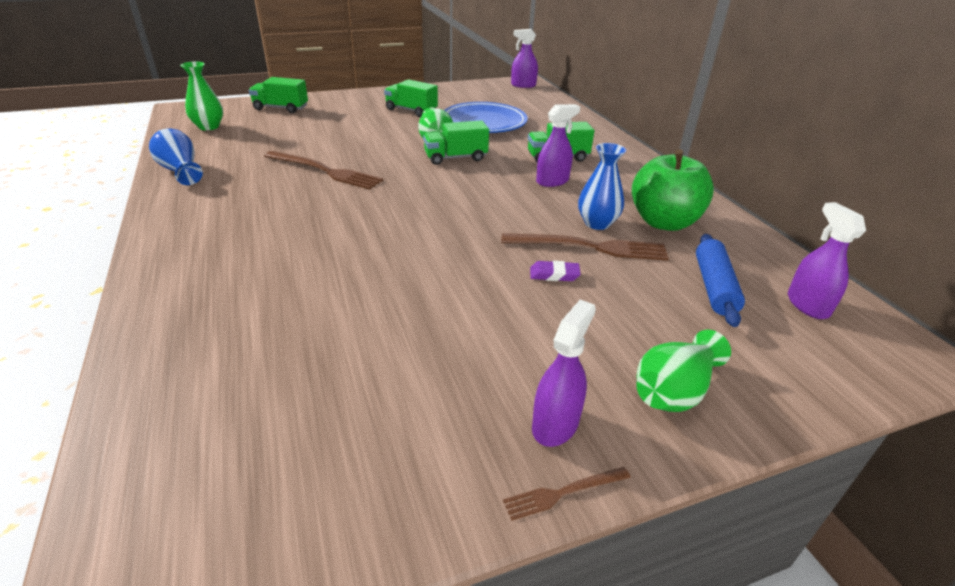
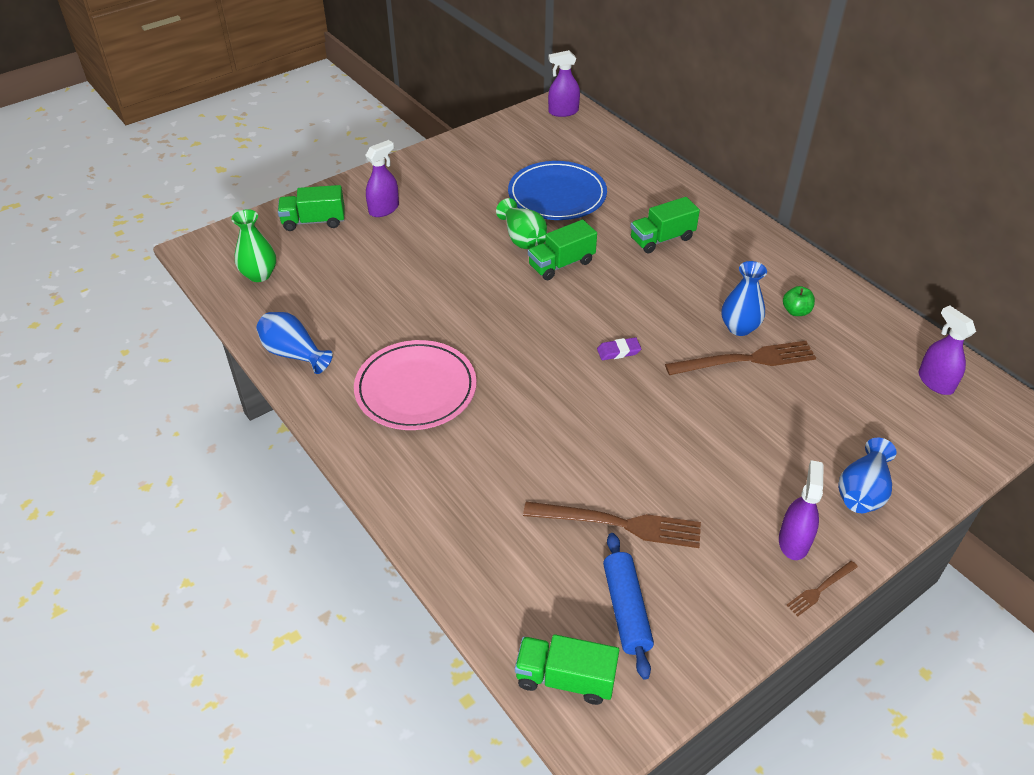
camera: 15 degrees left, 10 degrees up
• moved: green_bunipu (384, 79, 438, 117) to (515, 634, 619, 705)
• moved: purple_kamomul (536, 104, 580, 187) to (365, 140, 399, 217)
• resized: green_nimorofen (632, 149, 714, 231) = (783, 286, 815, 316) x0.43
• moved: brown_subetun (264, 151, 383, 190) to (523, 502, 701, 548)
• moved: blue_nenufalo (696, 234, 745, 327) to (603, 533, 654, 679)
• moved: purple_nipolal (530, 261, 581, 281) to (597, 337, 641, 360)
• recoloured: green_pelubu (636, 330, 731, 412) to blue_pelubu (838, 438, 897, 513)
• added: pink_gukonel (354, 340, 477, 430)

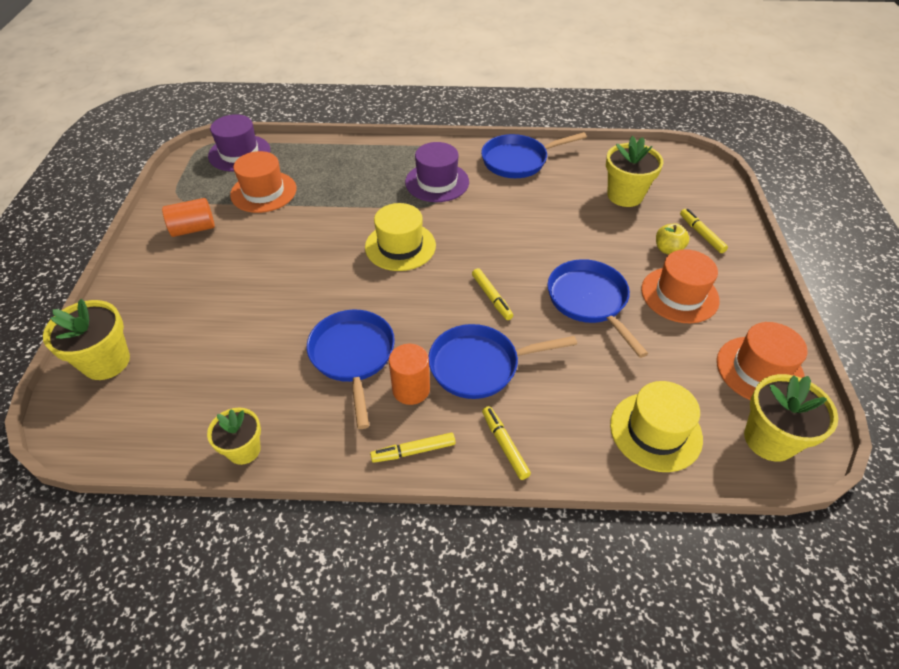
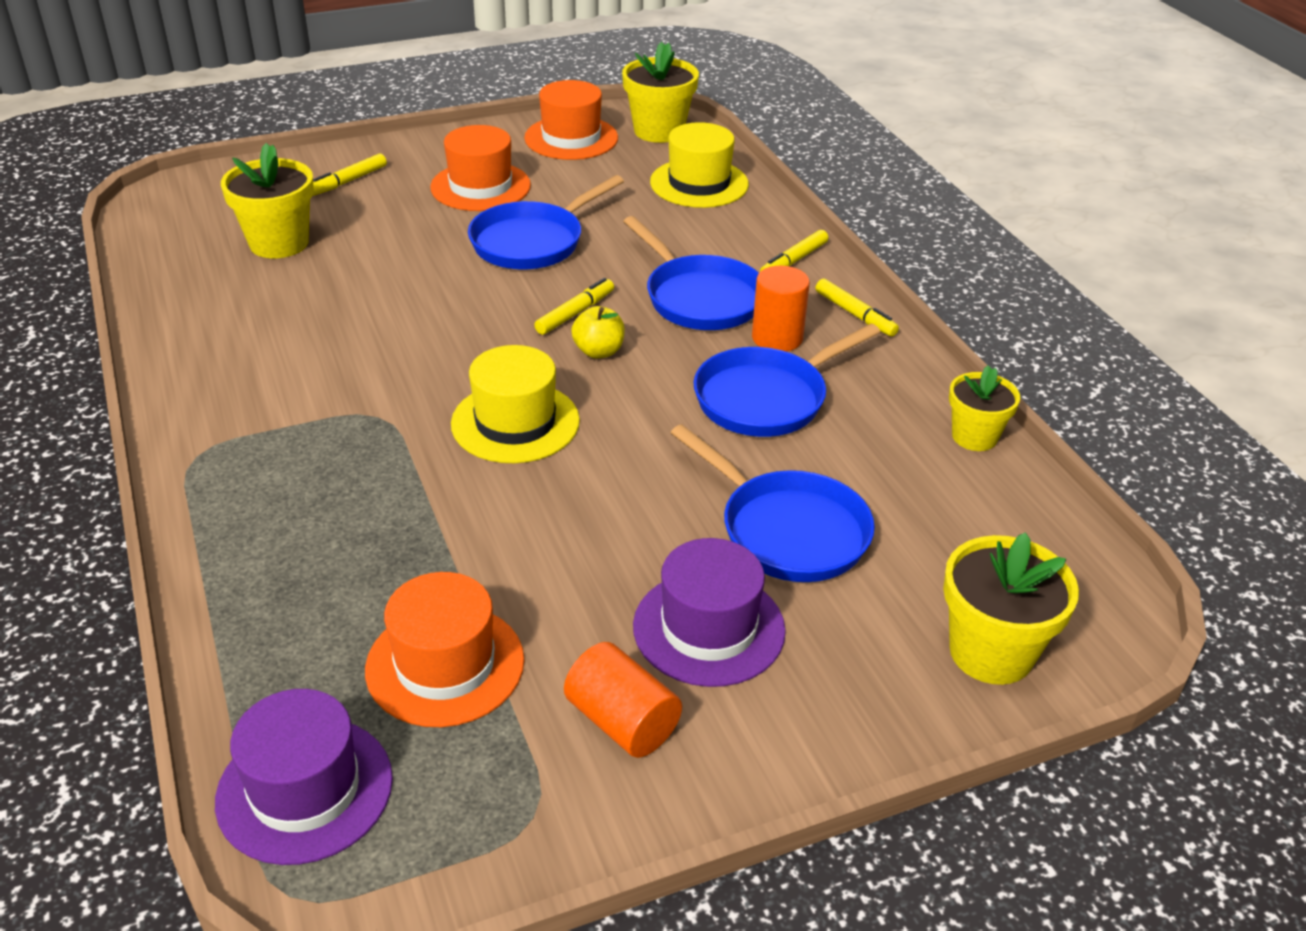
camera: 115 degrees left, 10 degrees down
• moved: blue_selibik (481, 132, 587, 178) to (671, 424, 875, 582)
• moved: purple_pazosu (405, 142, 469, 202) to (633, 538, 786, 687)
• moved: yellow_nimorofen (656, 223, 689, 255) to (571, 306, 625, 358)

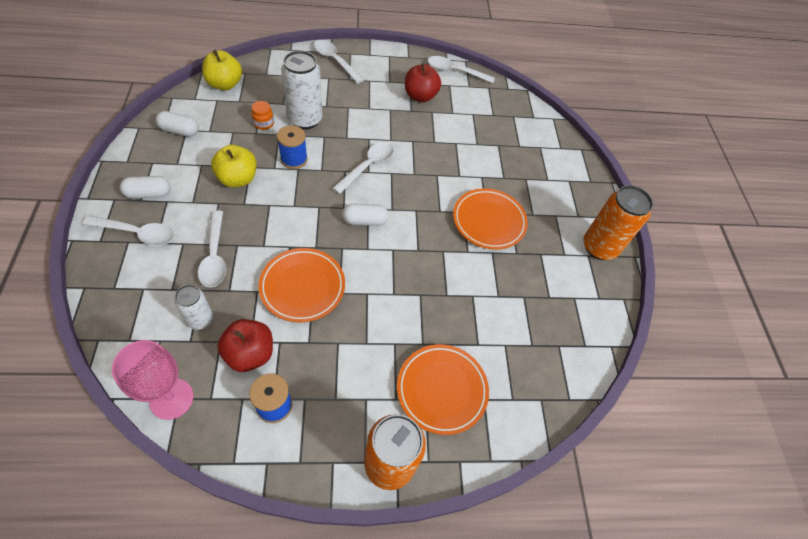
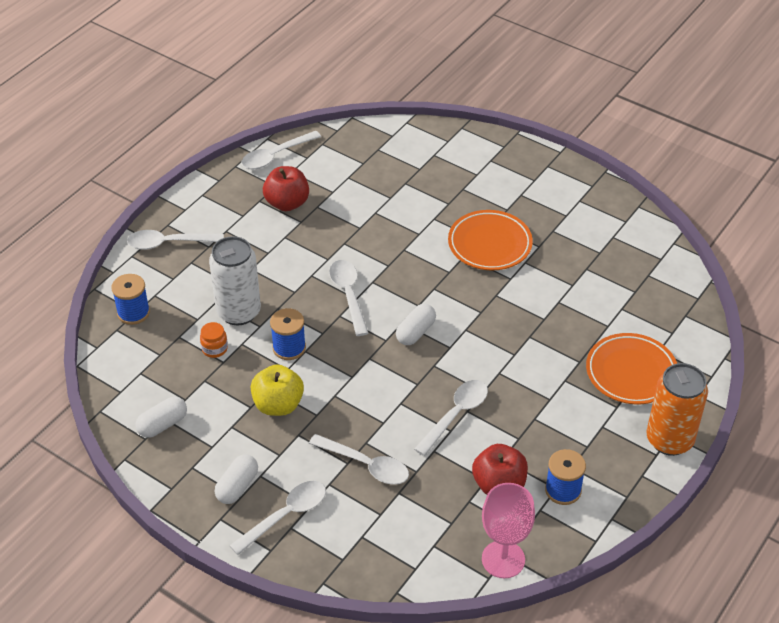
camera: 45 degrees left, 10 degrees down
• removed: yellow_nimorofen (202, 50, 242, 90)
• removed: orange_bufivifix (583, 185, 653, 260)
• replaced: orange_gukonel (258, 248, 345, 322) to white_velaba (414, 380, 488, 456)
• removed: white_bufivifix (175, 285, 213, 330)
• added: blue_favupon (112, 274, 150, 325)

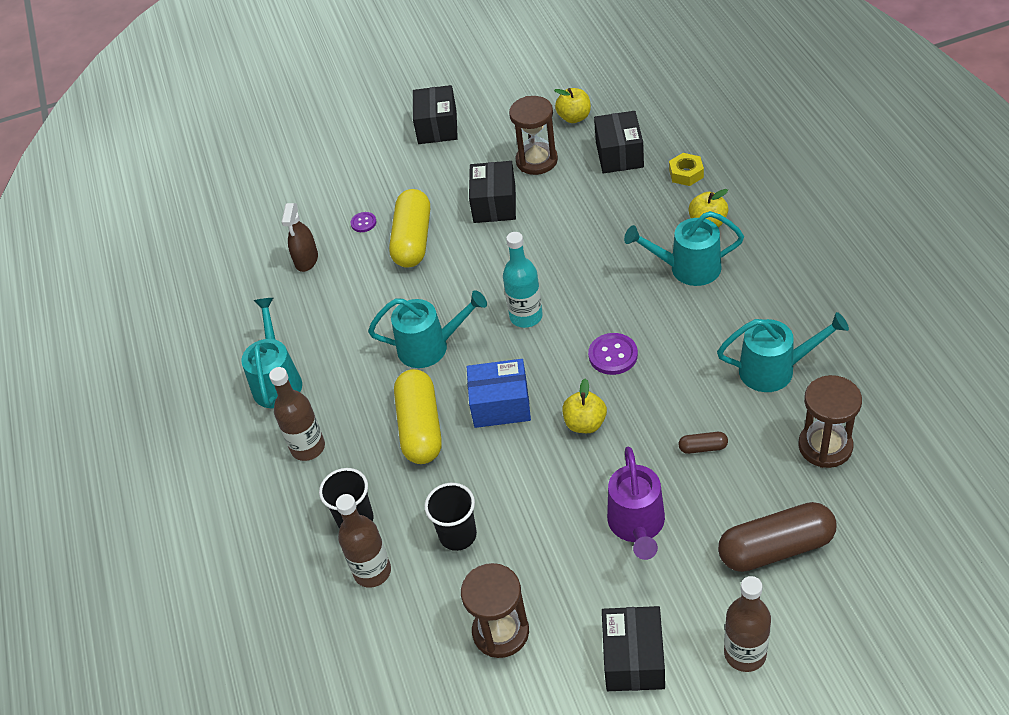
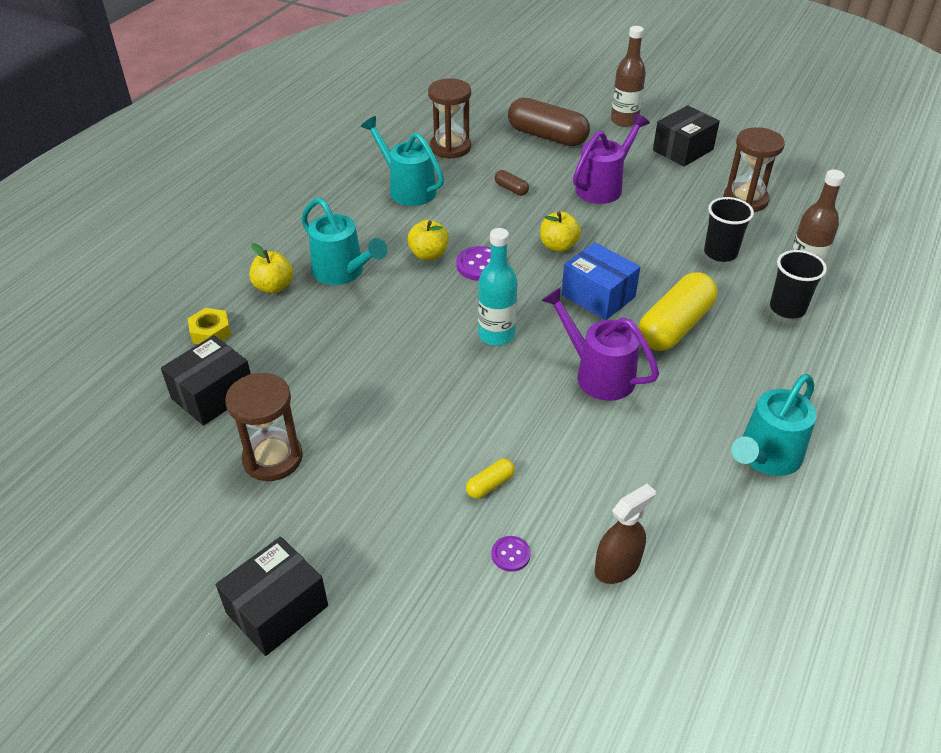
camera: 140 degrees left, 5 degrees down
• moved: yellow_nimorofen (554, 88, 591, 123) to (407, 220, 449, 261)
• removed: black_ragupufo (469, 161, 516, 223)
• resized: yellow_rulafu (389, 189, 430, 268) = (466, 459, 515, 499) x0.44
• recoloured: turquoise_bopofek (368, 290, 487, 368) to purple_bopofek (542, 287, 659, 401)
• removed: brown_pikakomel (269, 367, 325, 461)

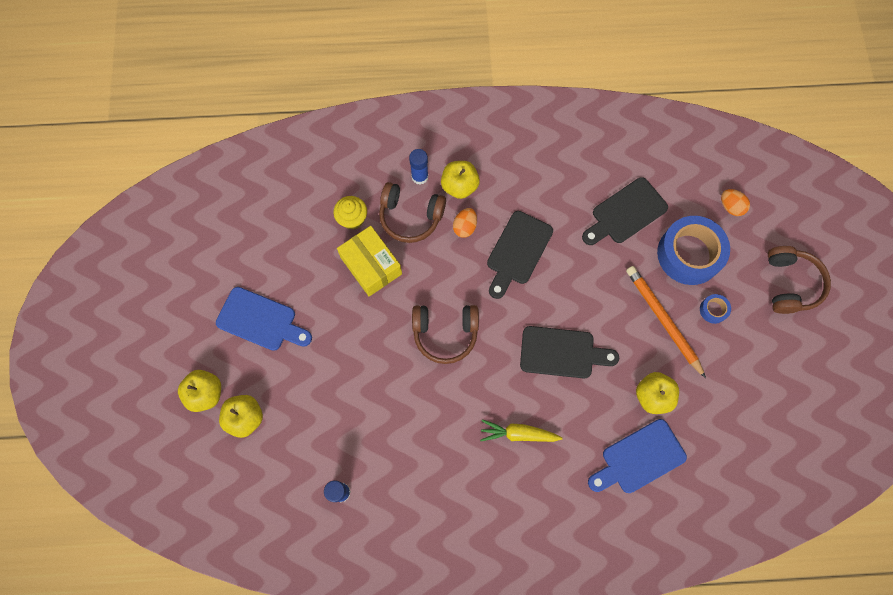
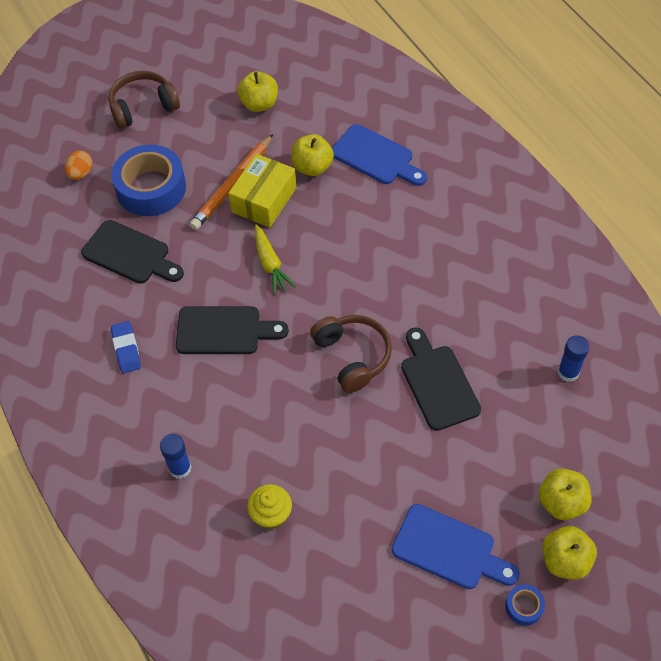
camera: 115 degrees left, 15 degrees down
• moved: yellow_nimorofen (441, 161, 480, 199) to (237, 71, 278, 112)
• removed: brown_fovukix (379, 182, 446, 243)
• removed: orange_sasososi (453, 208, 477, 238)
• moved: yellow_ragupufo (337, 226, 402, 297) to (228, 154, 296, 228)
• turned: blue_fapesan (216, 287, 312, 351) = (392, 504, 519, 589) 120 degrees clockwise
• moved: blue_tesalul (700, 294, 731, 324) to (505, 584, 545, 626)
• moved: black_fapesan (520, 326, 619, 378) to (401, 328, 481, 431)
• moved: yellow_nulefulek (480, 419, 563, 442) to (255, 225, 296, 295)
• added: blue_nipolal (111, 321, 141, 373)

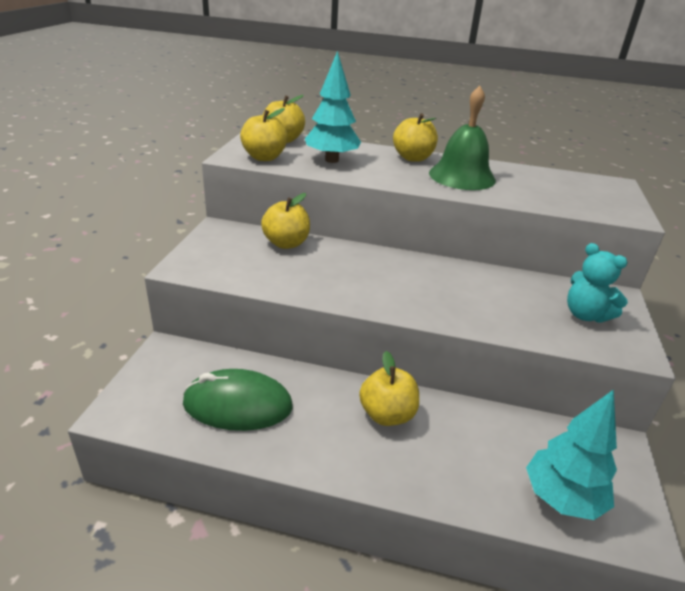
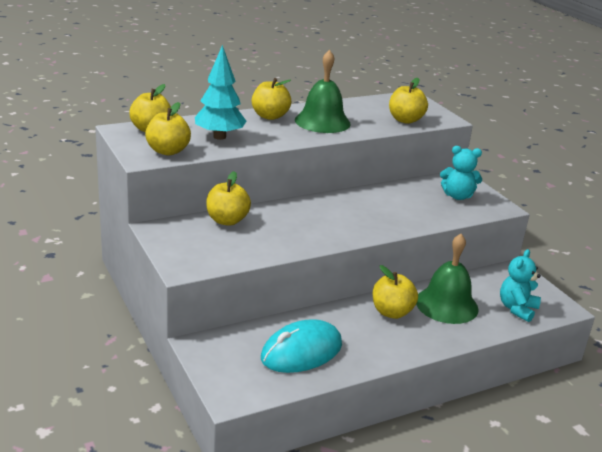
camera: 40 degrees left, 5 degrees down
• recoloured: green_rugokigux (183, 369, 293, 431) to turquoise_rugokigux (261, 319, 342, 373)
• replaced: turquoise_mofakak (526, 389, 617, 520) to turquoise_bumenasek (500, 249, 541, 322)
• added: yellow_nimorofen (389, 78, 428, 124)
• added: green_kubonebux (416, 234, 479, 324)

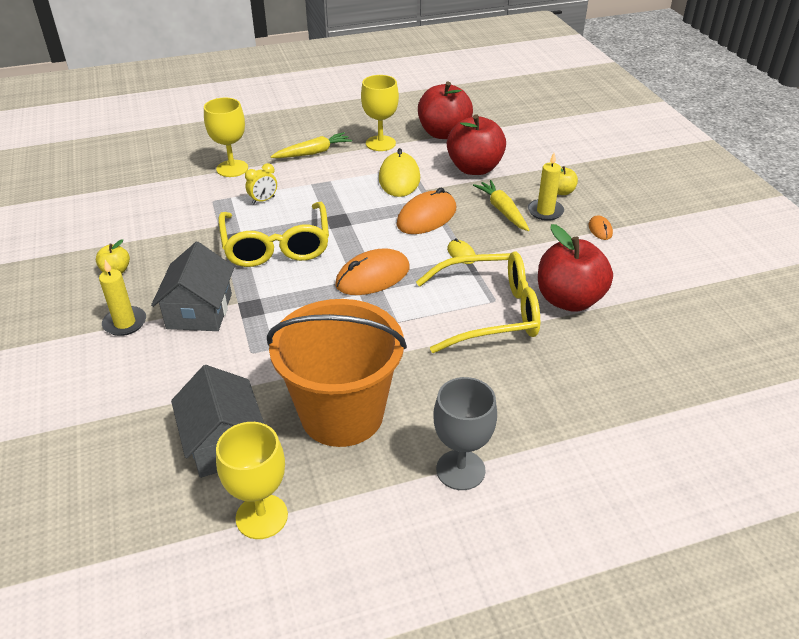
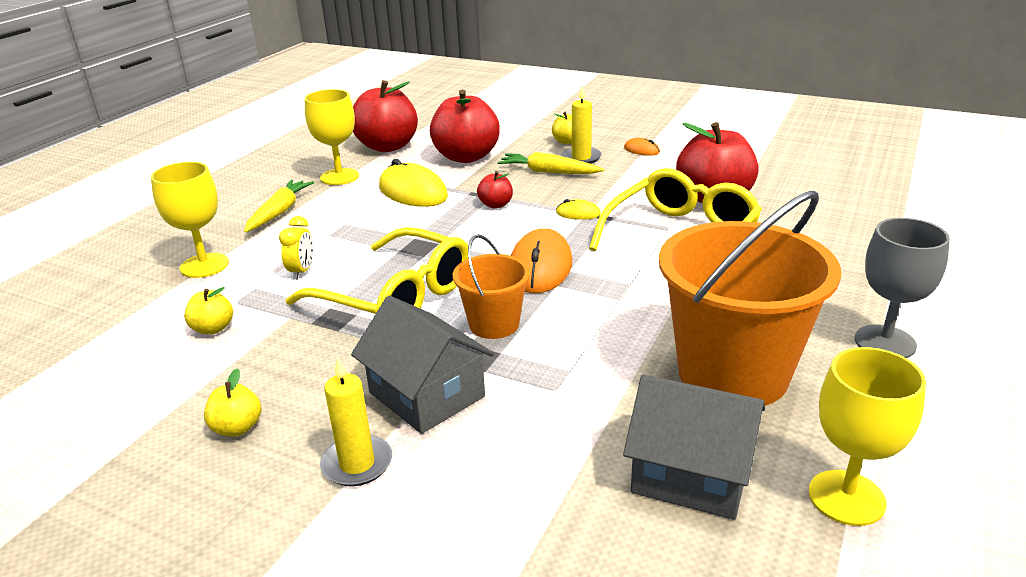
camera: 45 degrees left, 10 degrees down
• replaced: orange_rugokigux (396, 188, 456, 234) to red_nimorofen (477, 171, 513, 209)
• added: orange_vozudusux (453, 234, 530, 339)
• added: yellow_nimorofen (184, 287, 233, 335)

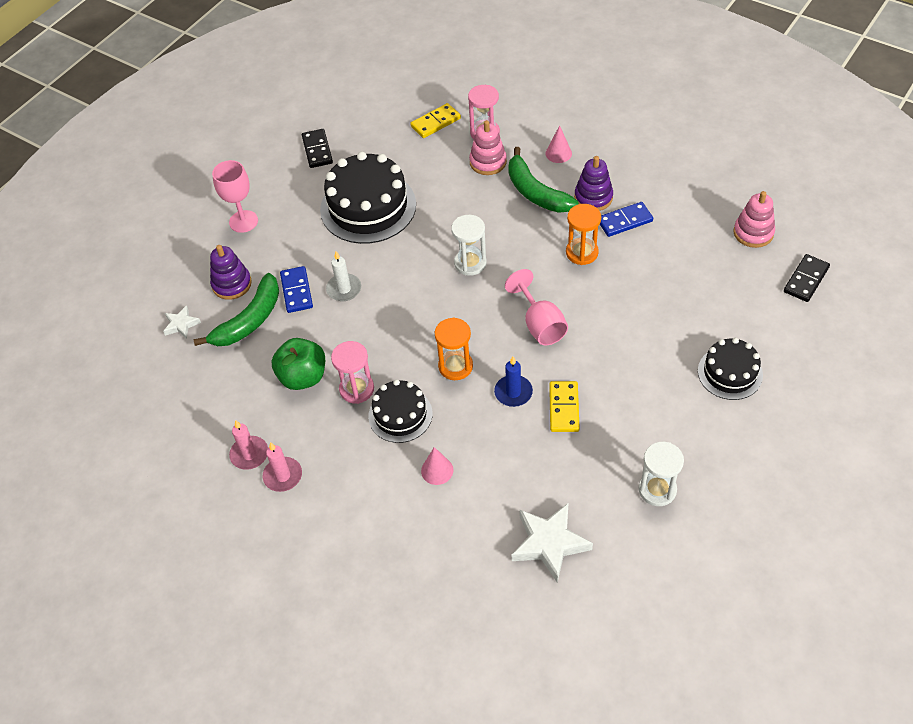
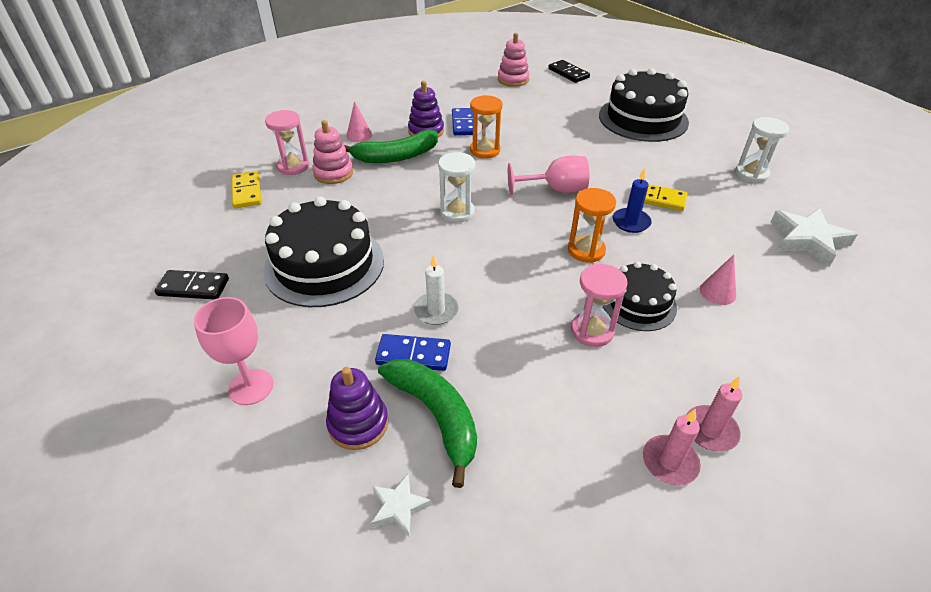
camera: 75 degrees left, 10 degrees down
• removed: green_nimorofen (272, 338, 325, 390)
• resized: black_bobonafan (698, 338, 763, 400) = (599, 68, 689, 142) x1.72

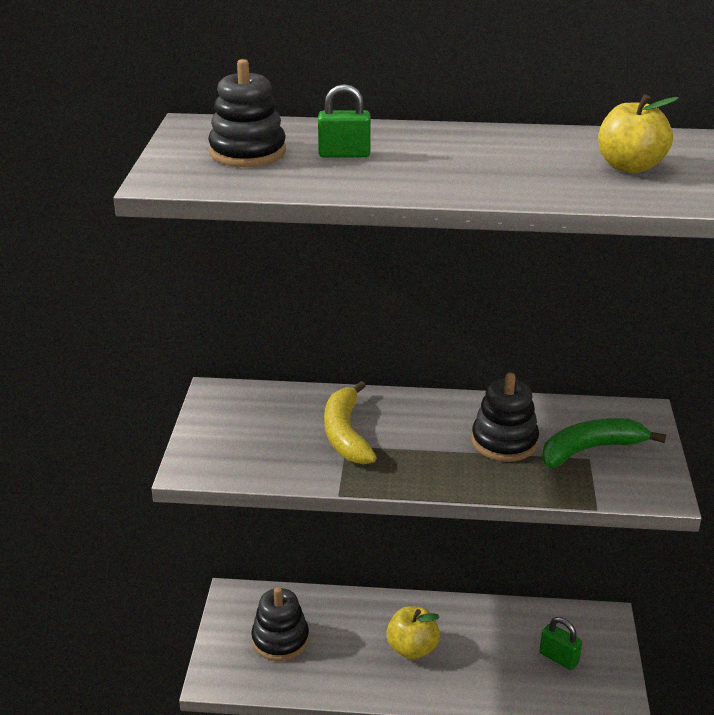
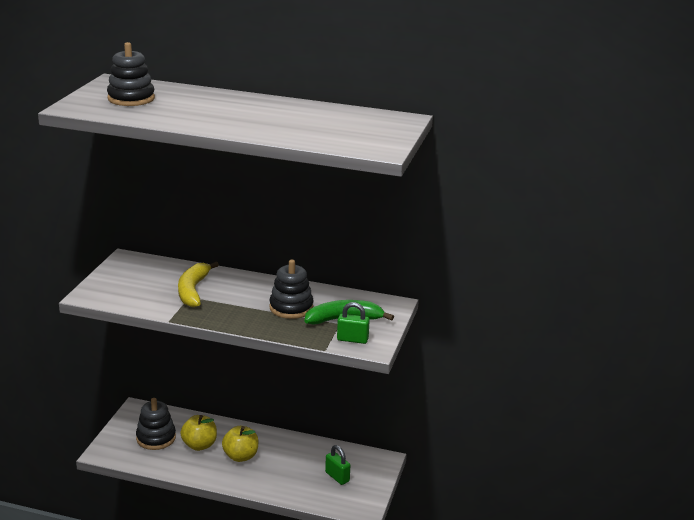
camera: 10 degrees right, 5 degrees down
• moved: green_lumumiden (318, 84, 371, 158) to (337, 302, 370, 344)
• moved: yellow_nimorofen (598, 94, 679, 173) to (180, 415, 217, 451)

